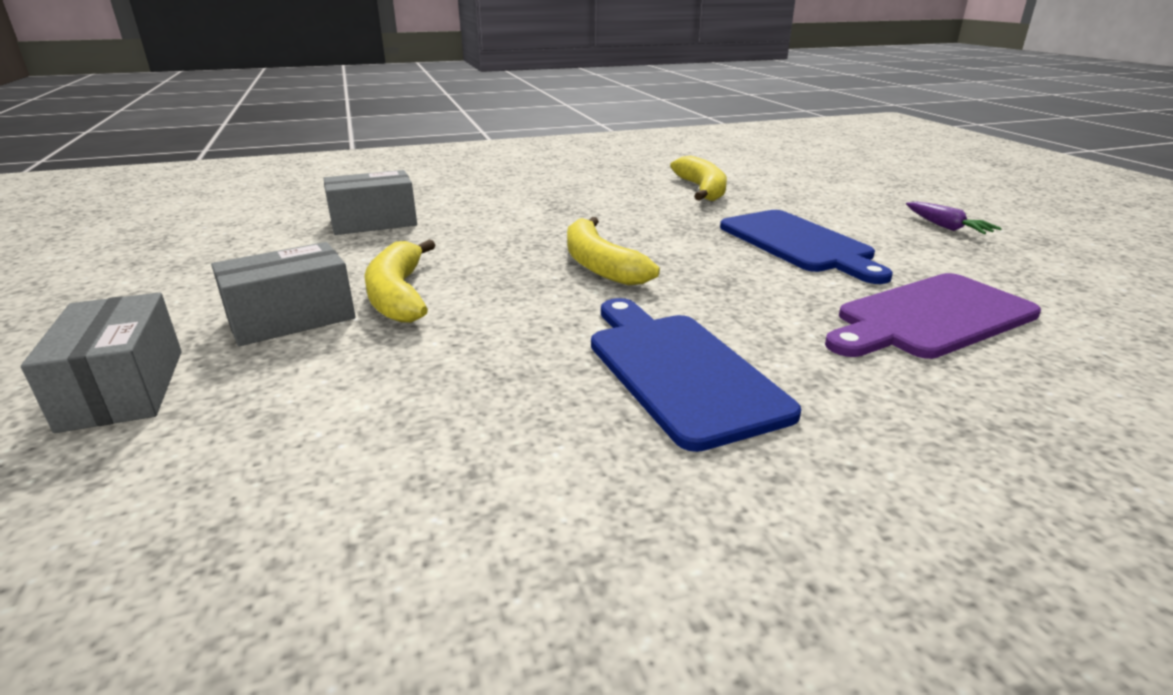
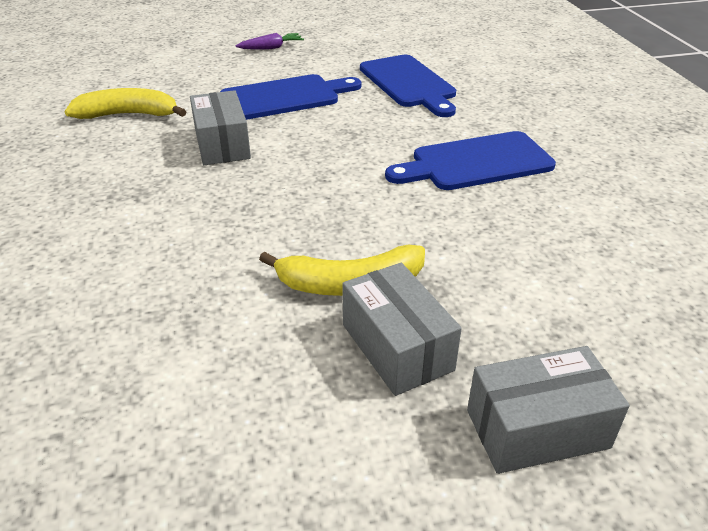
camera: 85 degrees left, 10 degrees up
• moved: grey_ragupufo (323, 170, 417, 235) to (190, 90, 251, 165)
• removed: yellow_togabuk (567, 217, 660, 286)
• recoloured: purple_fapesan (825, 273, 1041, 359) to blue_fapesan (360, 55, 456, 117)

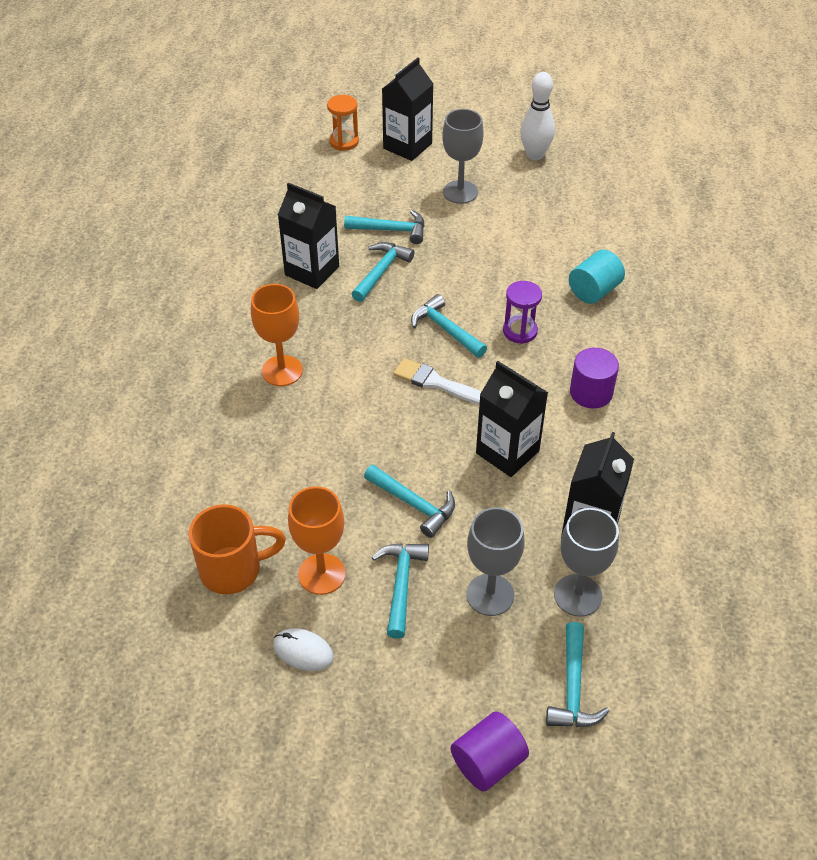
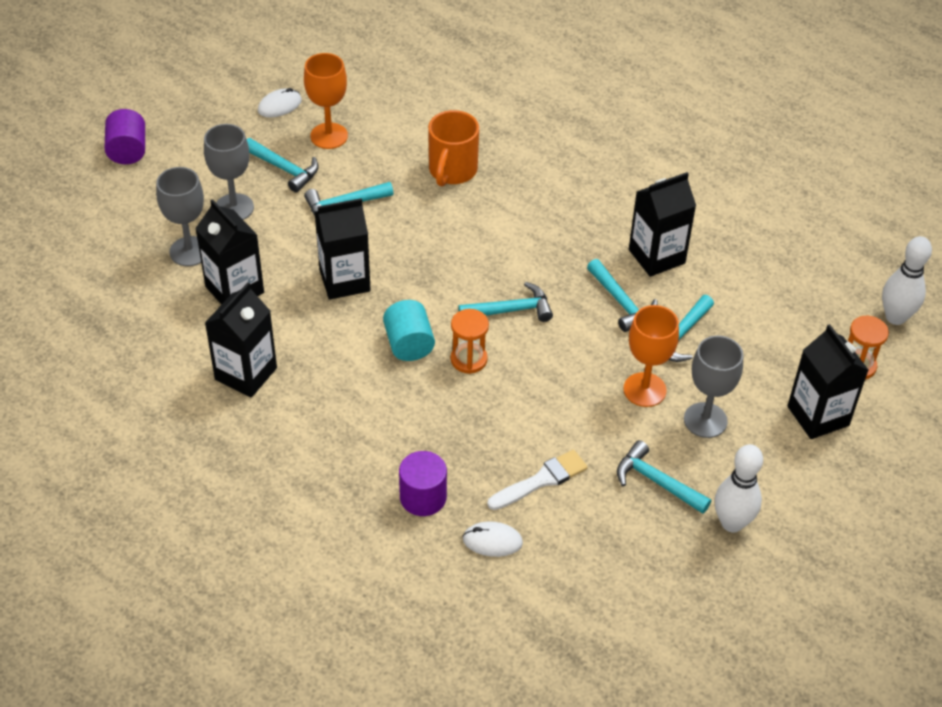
camera: 120 degrees right, 0 degrees up
• moved: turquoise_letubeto (569, 250, 625, 304) to (383, 300, 435, 361)
• recoloured: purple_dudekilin (503, 281, 542, 344) to orange_dudekilin (451, 309, 489, 374)
• moved: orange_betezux (251, 284, 303, 386) to (624, 305, 679, 407)
• moved: purple_letubeto (570, 348, 619, 409) to (399, 451, 447, 516)
• moved: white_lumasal (393, 358, 482, 405) to (487, 450, 588, 510)
• moved: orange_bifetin (188, 504, 286, 594) to (428, 110, 479, 186)
• moved: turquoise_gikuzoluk (546, 622, 610, 727) to (617, 440, 711, 514)
• added: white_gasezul (882, 236, 932, 325)
• added: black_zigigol (205, 282, 277, 397)
• added: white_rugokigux (463, 521, 523, 557)

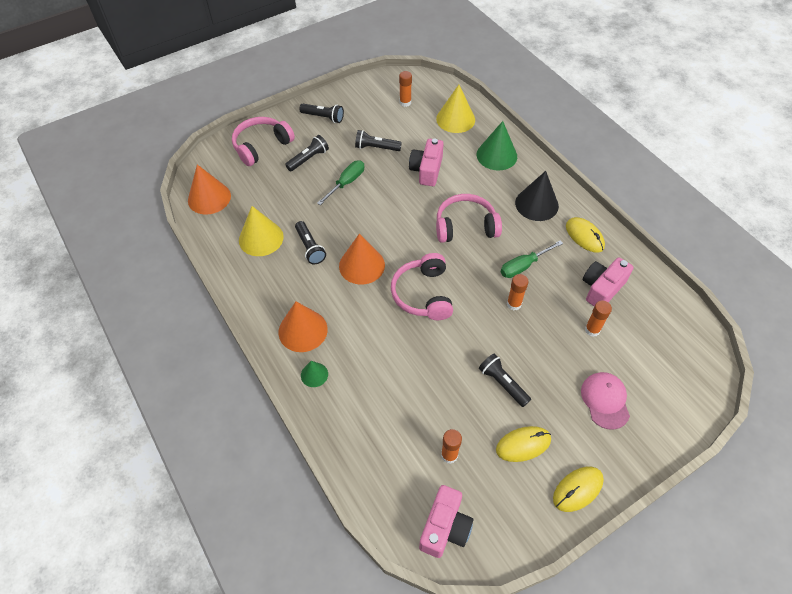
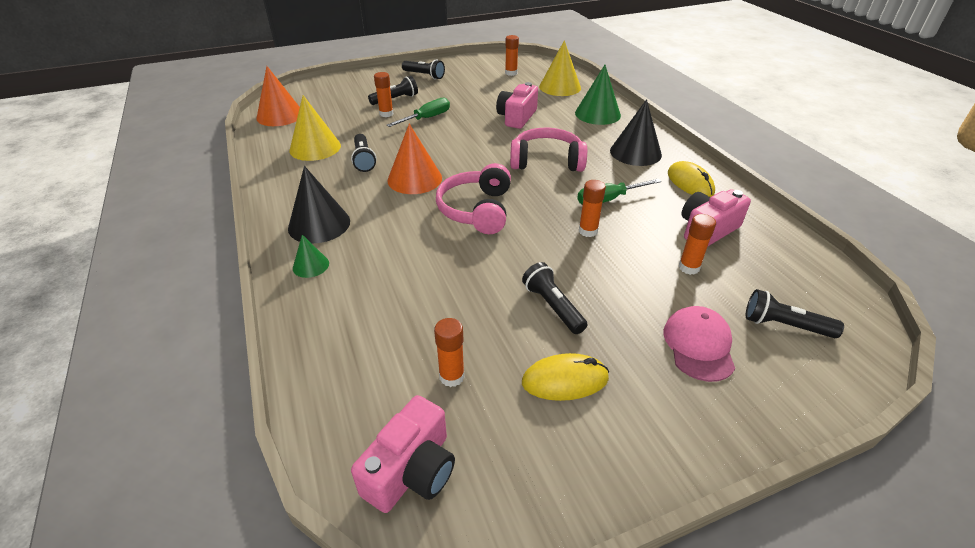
camera: 10 degrees right, 15 degrees down
• removed: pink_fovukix (232, 117, 295, 166)
• moved: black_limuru (355, 130, 402, 151) to (746, 289, 844, 338)
• recoloured: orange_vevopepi (279, 301, 328, 352) to black_vevopepi (288, 166, 350, 244)
• removed: yellow_rugokigux (553, 467, 604, 512)
• added: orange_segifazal (374, 72, 393, 117)

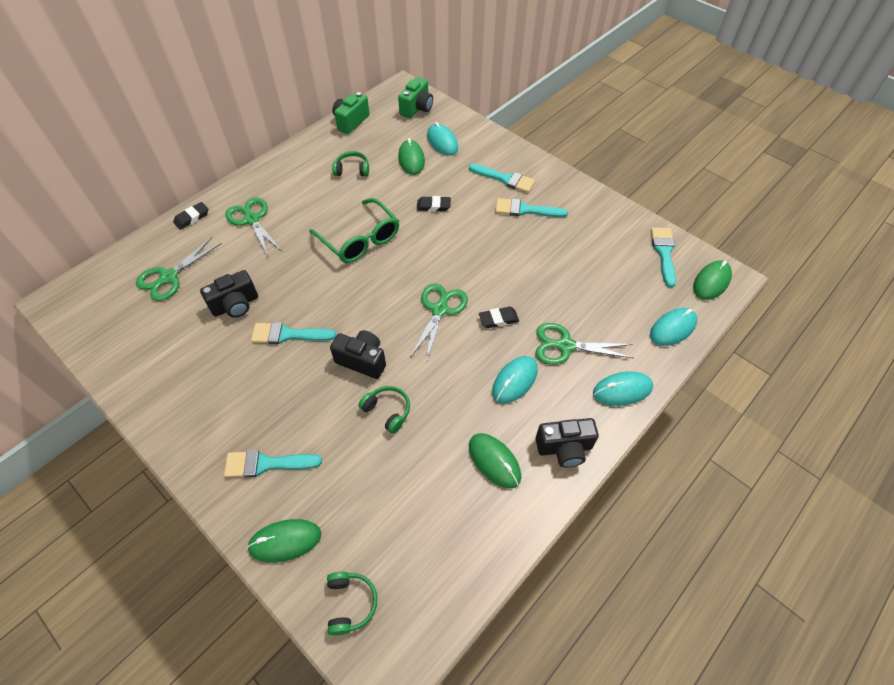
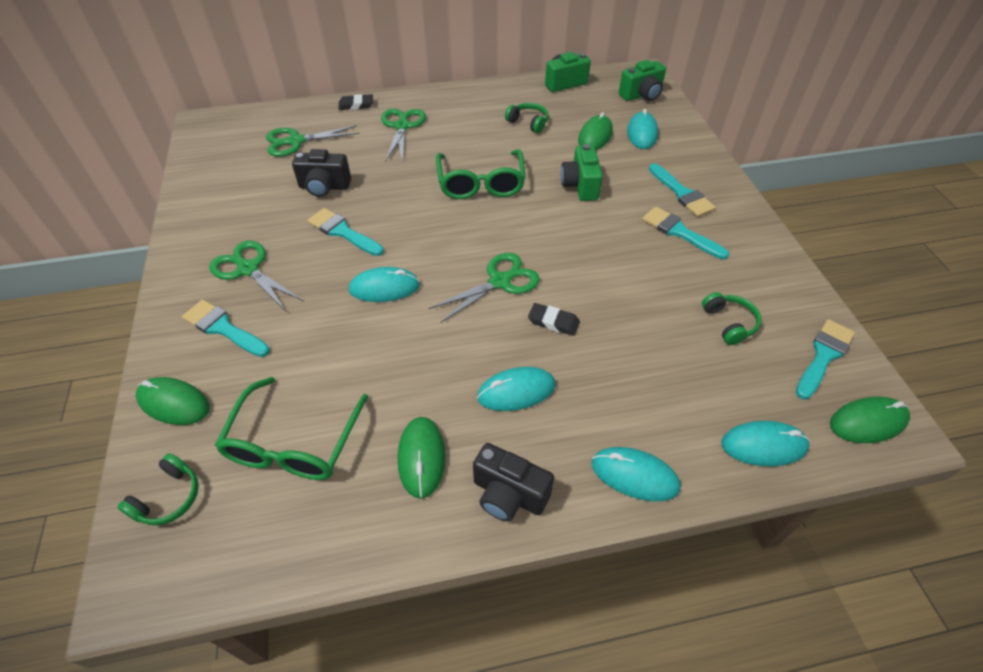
camera: 35 degrees right, 5 degrees down
• replaced: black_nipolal (417, 196, 451, 212) to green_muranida (561, 144, 603, 201)
• moved: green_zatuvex (536, 323, 633, 365) to (209, 241, 303, 310)
• replaced: black_muranida (330, 330, 386, 379) to turquoise_rugokigux (349, 267, 420, 302)
• moved: green_fovukix (359, 386, 410, 434) to (702, 292, 762, 345)
• added: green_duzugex (215, 377, 368, 480)

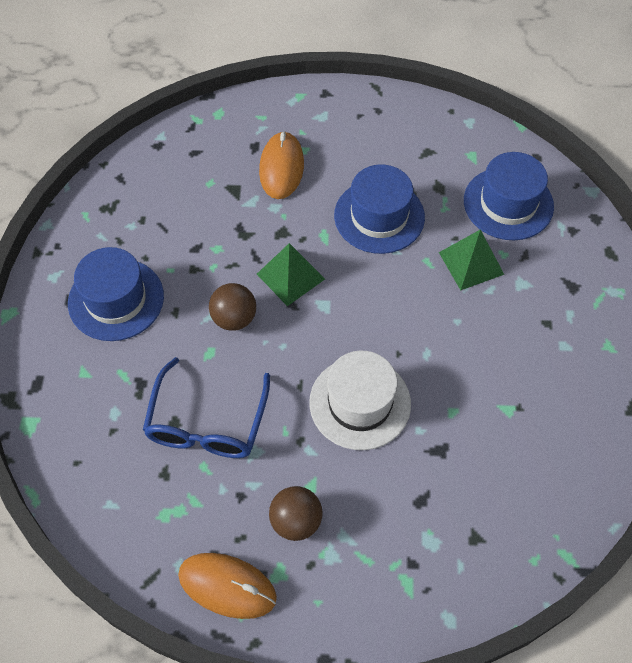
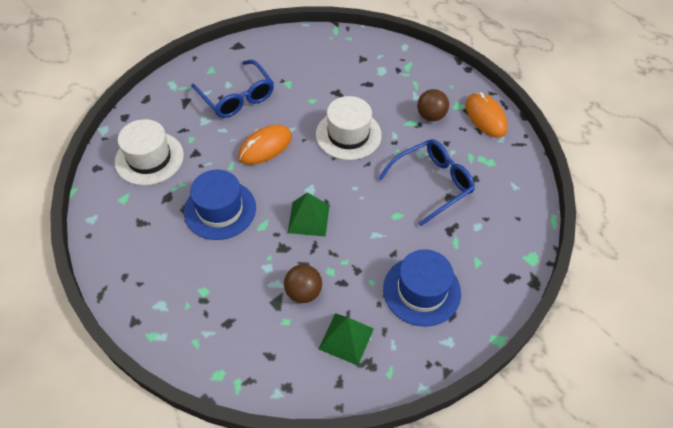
camera: 135 degrees left, 5 degrees down
• moved: orange_rugokigux (259, 131, 304, 199) to (238, 125, 292, 165)
• recoloured: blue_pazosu (464, 152, 554, 240) to white_pazosu (115, 119, 184, 186)
• moved: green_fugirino (439, 229, 504, 290) to (319, 313, 374, 366)
• moved: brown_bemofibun (209, 283, 256, 331) to (284, 264, 322, 303)
• added: blue_duzugex (191, 60, 274, 118)

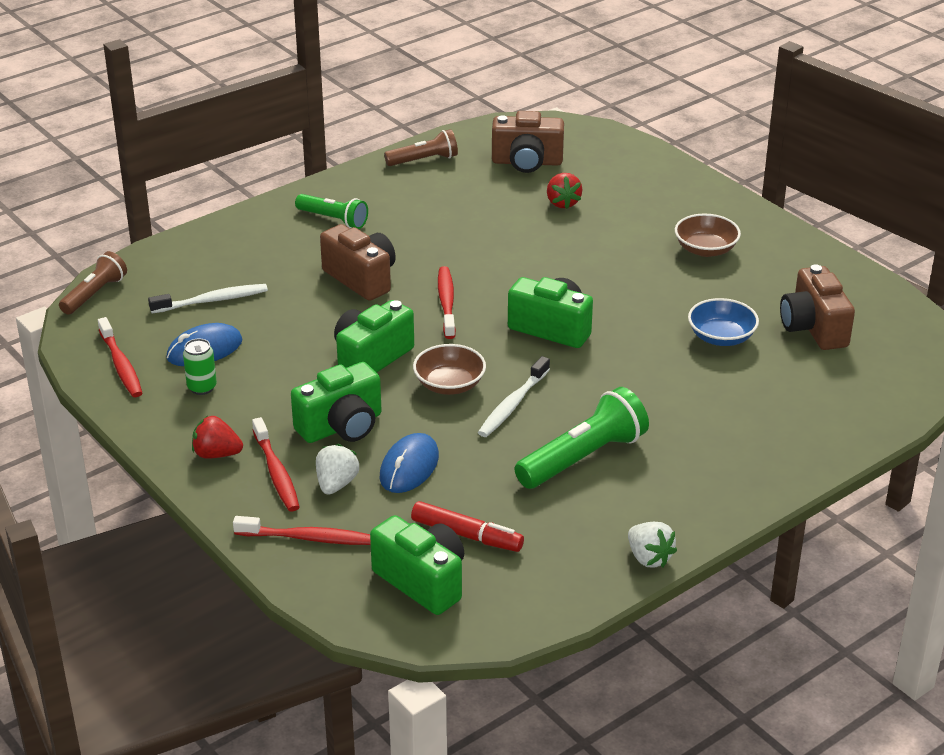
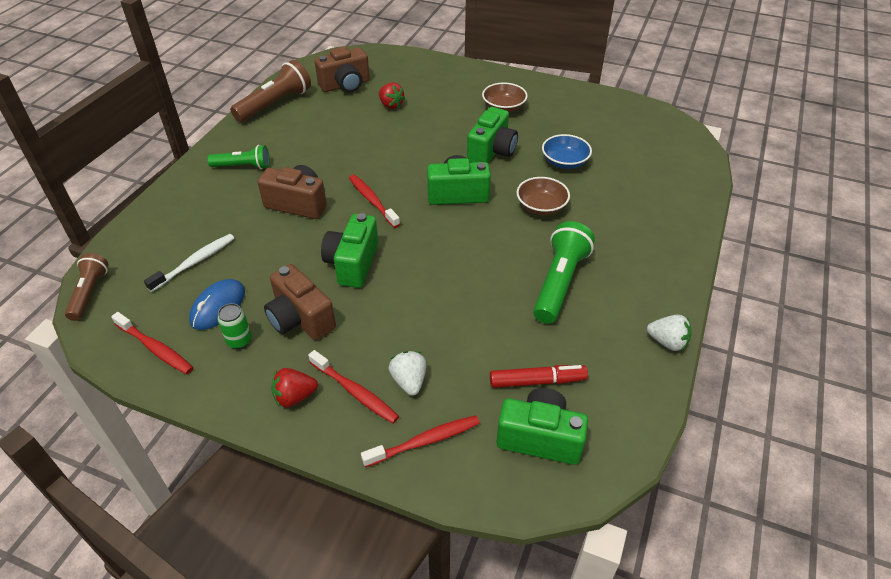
camera: 30 degrees left, 10 degrees up
• resized: brown_limuru (384, 129, 458, 166) = (230, 60, 311, 122) x1.59
• moved: brown_muranida (780, 264, 855, 350) to (264, 264, 336, 340)
• moved: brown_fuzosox (413, 344, 486, 395) to (517, 177, 570, 215)
• removed: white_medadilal (478, 356, 550, 437)
• moved: green_muranida (291, 362, 382, 443) to (467, 107, 518, 163)
• removed: blue_rugokigux (380, 433, 439, 493)

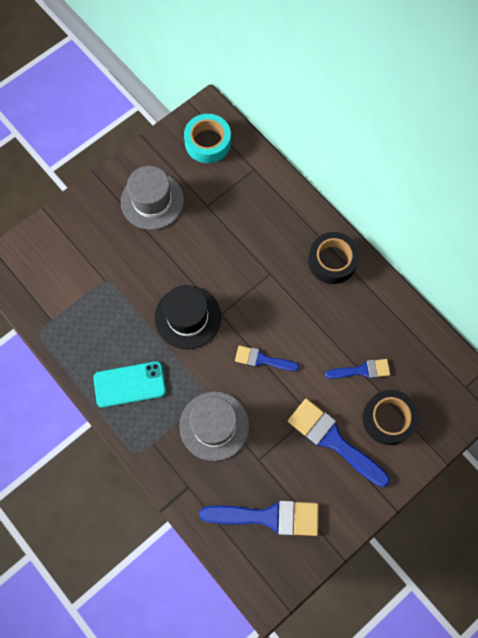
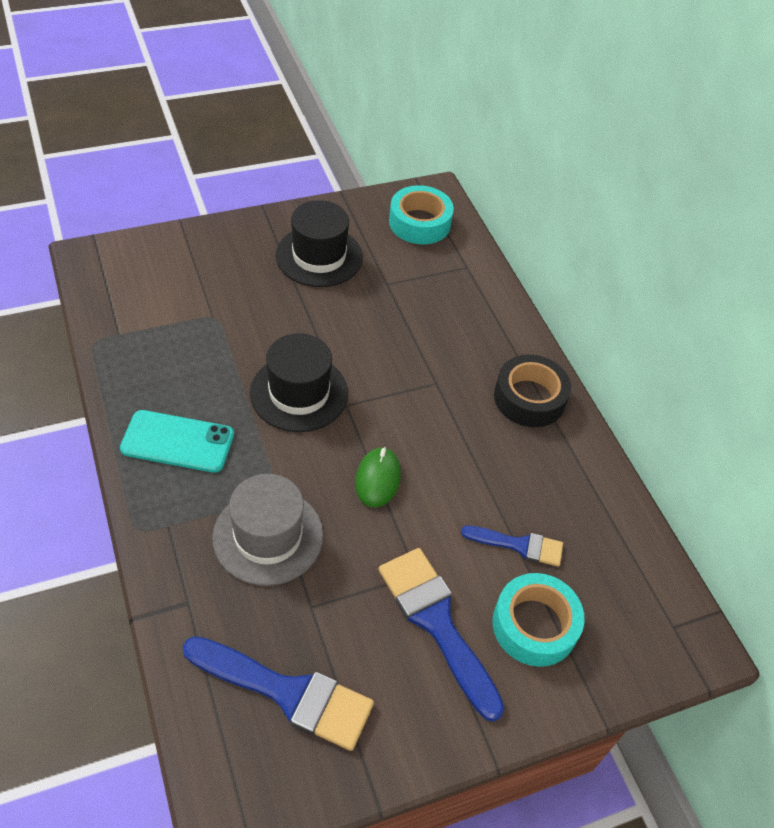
camera: 15 degrees right, 20 degrees down
• recoloured: grey_pazosu (121, 166, 184, 230) to black_pazosu (276, 200, 363, 287)
• replaced: blue_lumasal (235, 345, 299, 371) to green_rugokigux (355, 447, 401, 508)
• recoloured: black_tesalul (363, 390, 419, 445) to turquoise_tesalul (492, 573, 584, 667)

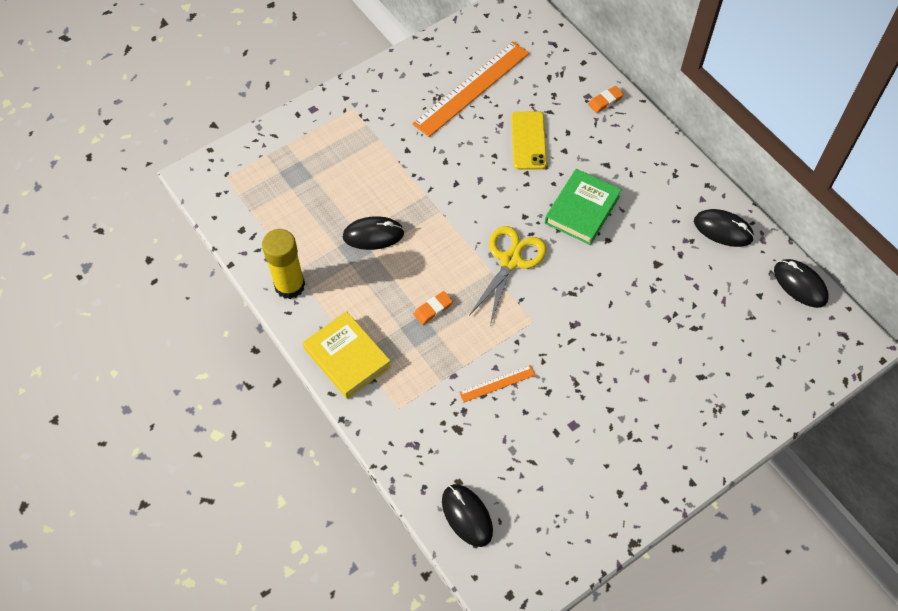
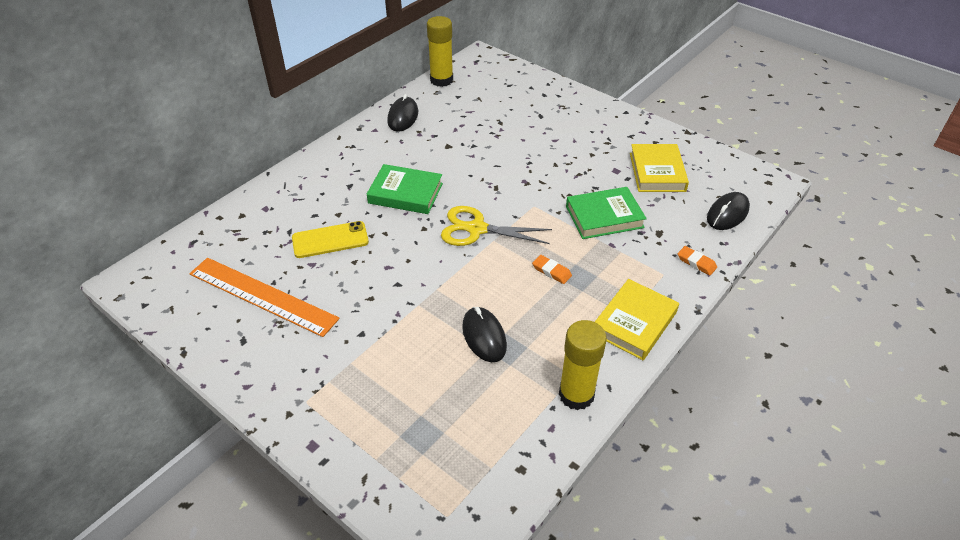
camera: 105 degrees left, 15 degrees down
• moved: orange_nipolal (588, 86, 624, 113) to (678, 246, 717, 275)
• replaced: black_rugokigux (774, 259, 829, 308) to yellow_segifazal (427, 16, 453, 87)
• replaced: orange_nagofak (459, 365, 535, 402) to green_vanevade (566, 187, 647, 239)
• added: yellow_vanevade (630, 144, 689, 192)

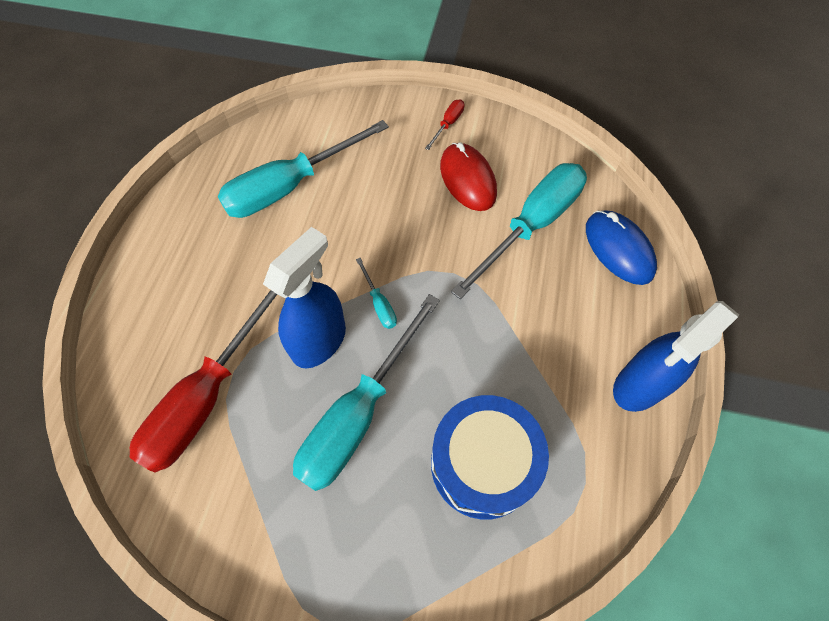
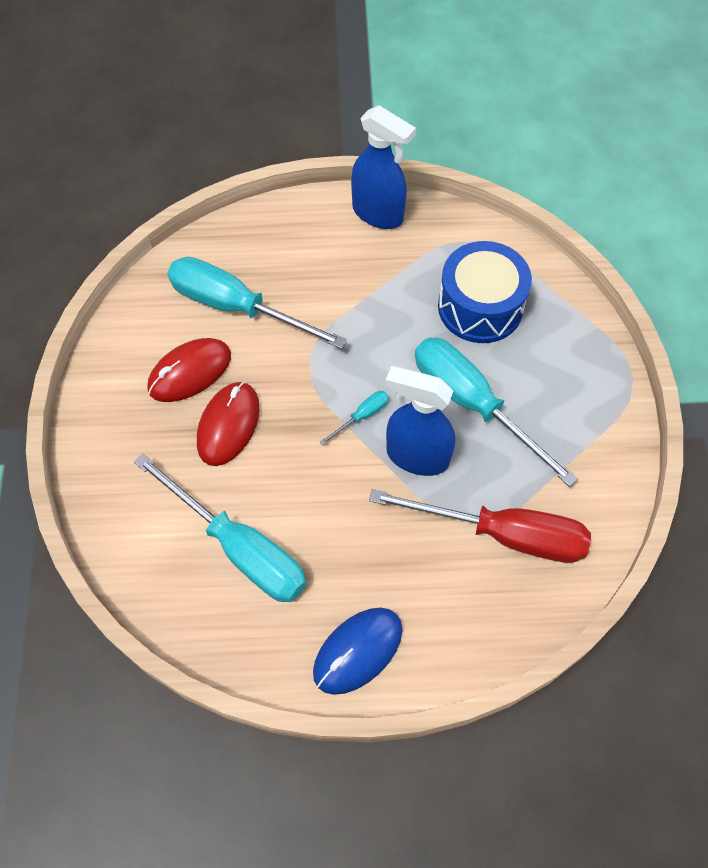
camera: 105 degrees left, 0 degrees up
• removed: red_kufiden (425, 99, 464, 150)
• moved: blue_rugokigux (586, 210, 657, 285) to (313, 608, 403, 695)
• turned: turquoise_kufiden (293, 294, 440, 491) = (415, 338, 578, 487) 150 degrees counterclockwise
• added: red_rugokigux (197, 382, 260, 466)

